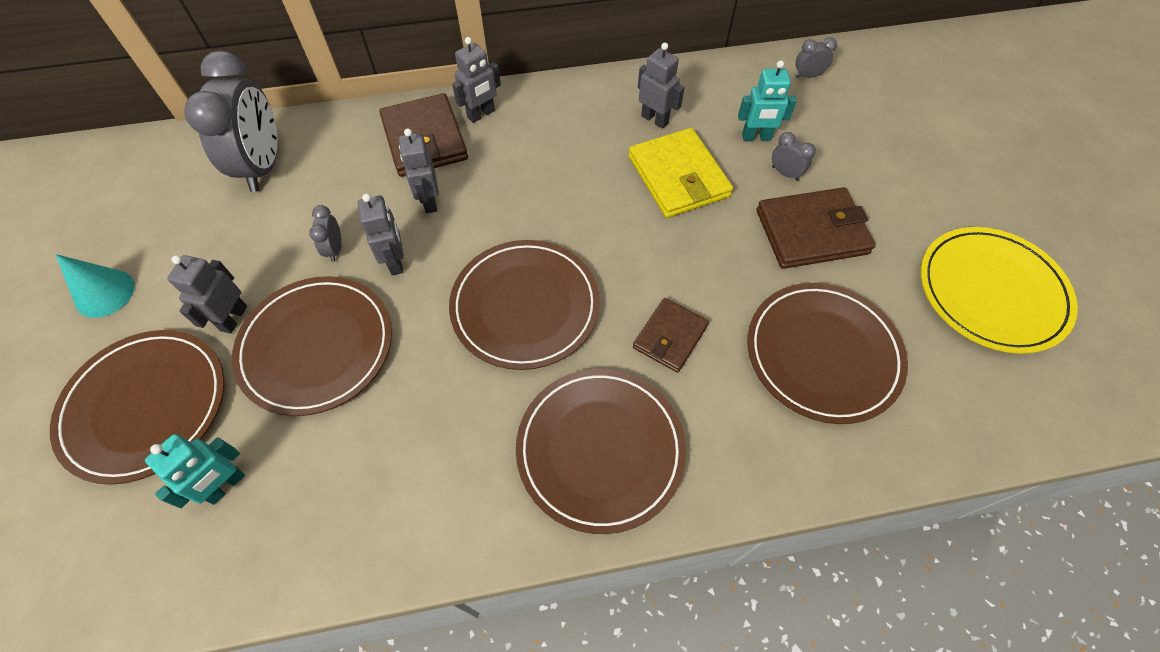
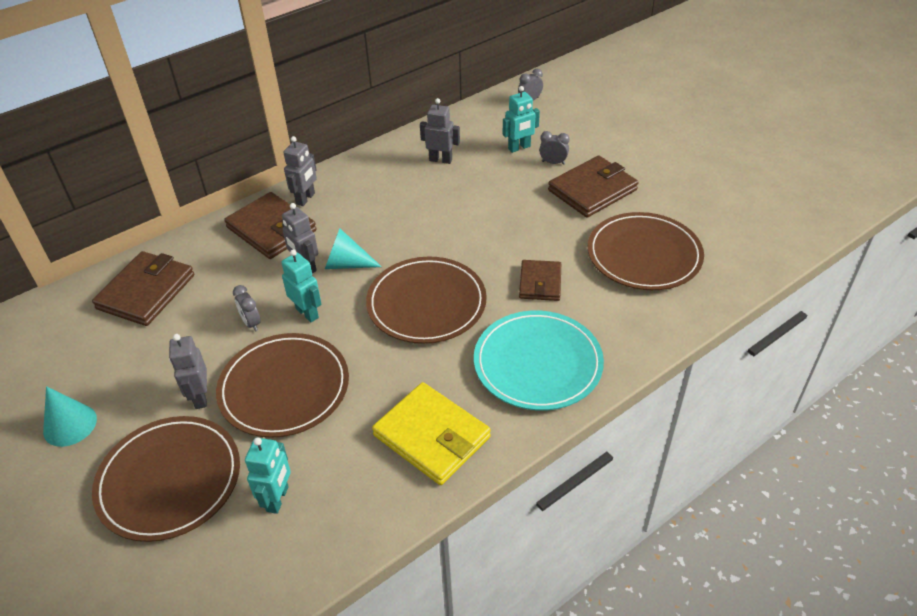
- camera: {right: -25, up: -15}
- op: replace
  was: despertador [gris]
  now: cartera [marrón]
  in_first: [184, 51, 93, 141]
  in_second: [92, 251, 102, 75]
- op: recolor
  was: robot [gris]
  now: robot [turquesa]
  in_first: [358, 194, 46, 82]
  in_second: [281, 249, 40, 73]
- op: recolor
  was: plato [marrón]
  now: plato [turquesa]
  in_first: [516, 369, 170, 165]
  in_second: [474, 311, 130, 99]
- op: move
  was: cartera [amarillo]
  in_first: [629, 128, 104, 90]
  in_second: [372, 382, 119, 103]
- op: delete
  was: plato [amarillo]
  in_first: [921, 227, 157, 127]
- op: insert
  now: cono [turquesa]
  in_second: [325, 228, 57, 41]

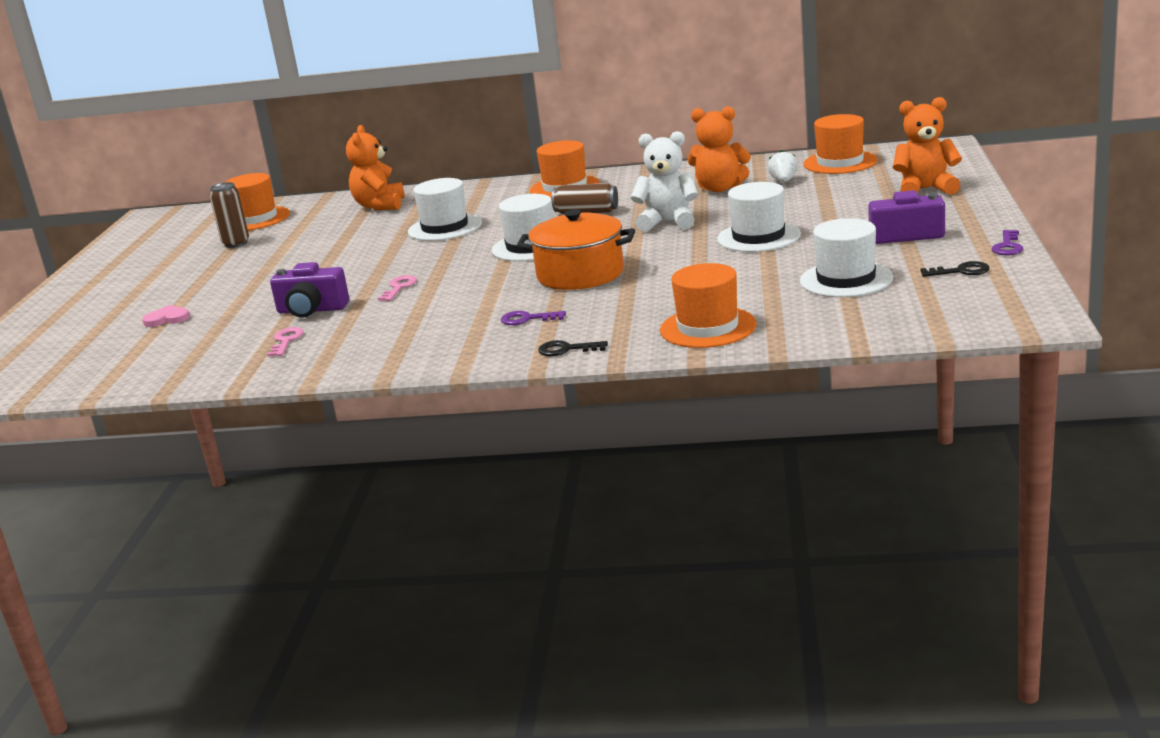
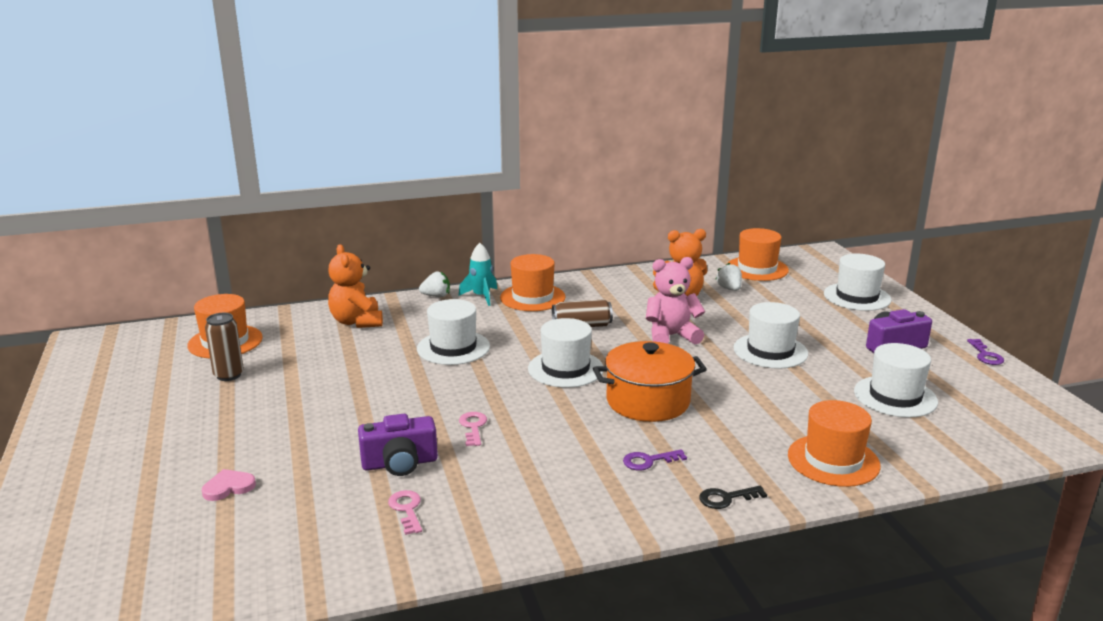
- camera: {right: -25, up: 0}
- op: recolor
  was: osito [blanco]
  now: osito [rosa]
  in_first: [631, 131, 68, 100]
  in_second: [646, 257, 59, 87]
- op: replace
  was: osito [naranja]
  now: sombrero [blanco]
  in_first: [893, 97, 69, 98]
  in_second: [824, 254, 68, 57]
- op: delete
  was: llave [negro]
  in_first: [920, 261, 70, 16]
- op: insert
  now: fresa [blanco]
  in_second: [419, 271, 31, 26]
- op: insert
  now: cohete [turquesa]
  in_second: [459, 243, 38, 63]

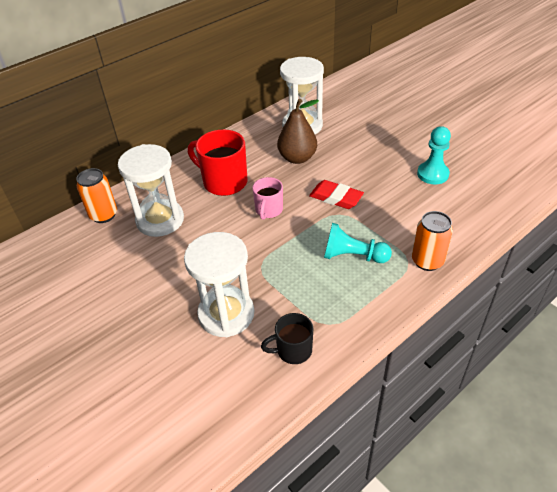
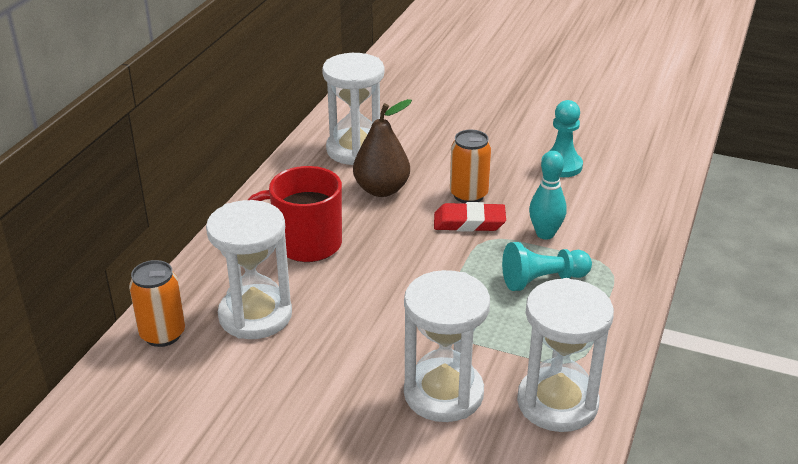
- camera: {right: -30, up: -10}
- op: delete
  was: taza [rosa]
  in_first: [252, 177, 31, 43]
- op: replace
  was: taza [negro]
  now: reloj de arena [blanco]
  in_first: [261, 313, 53, 51]
  in_second: [517, 278, 97, 154]
- op: move
  was: lata [naranja]
  in_first: [412, 211, 41, 60]
  in_second: [450, 130, 41, 73]
- op: insert
  now: bolo [turquesa]
  in_second: [529, 151, 37, 89]

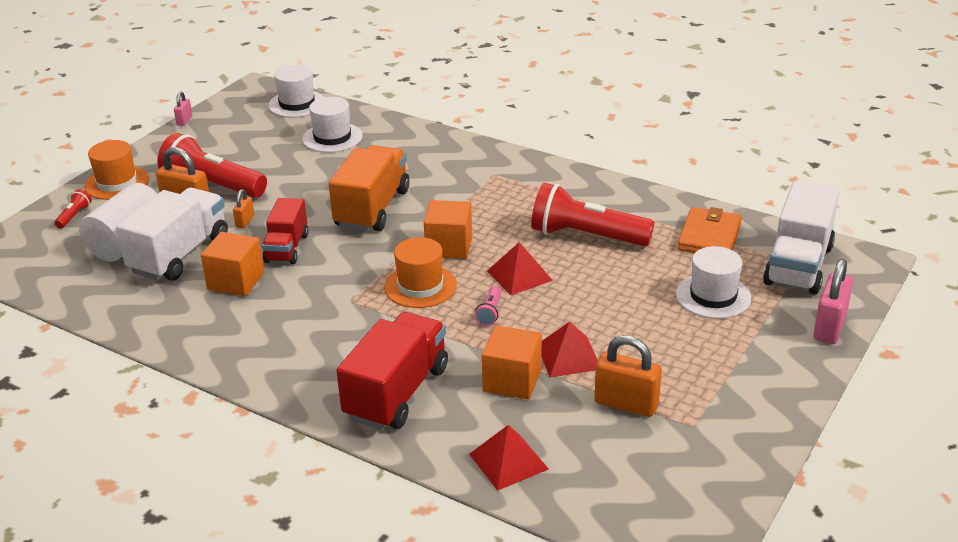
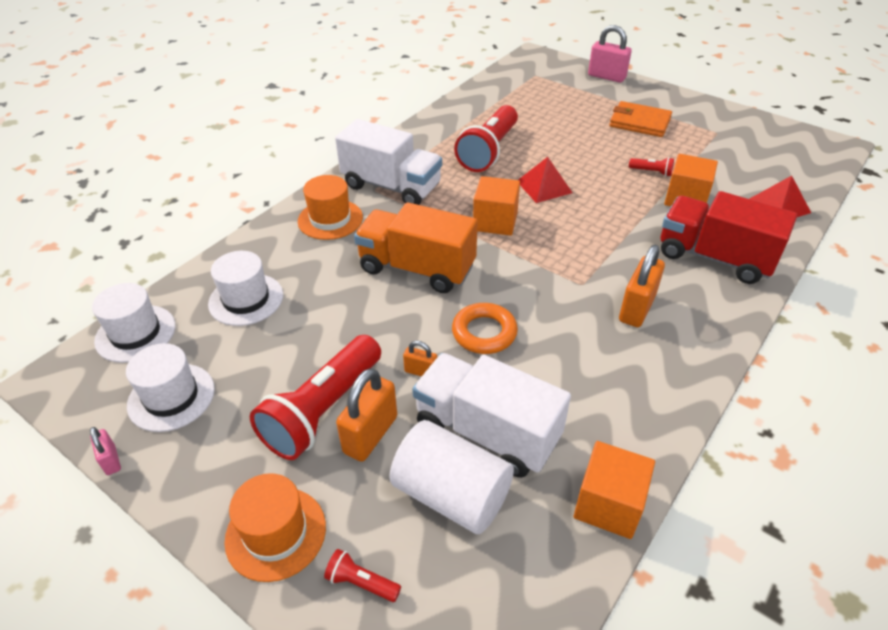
- camera: {right: -85, up: 10}
- op: rotate
  was: candado [rosa]
  in_first: [174, 91, 19, 35]
  in_second: [90, 427, 31, 48]
  clockwise: 45
- op: move
  was: cubo [naranja]
  in_first: [201, 232, 63, 64]
  in_second: [574, 441, 81, 98]
- op: replace
  was: camión [rojo]
  now: anillo [naranja]
  in_first: [262, 198, 47, 66]
  in_second: [452, 303, 66, 51]
- op: move
  was: sombrero [naranja]
  in_first: [384, 237, 73, 71]
  in_second: [298, 175, 65, 65]
- op: delete
  was: lámpara de mano [rosa]
  in_first: [475, 286, 27, 40]
- op: replace
  was: pirámide [rojo]
  now: lámpara de mano [rojo]
  in_first: [542, 321, 56, 57]
  in_second: [629, 157, 45, 19]
- op: move
  was: candado [naranja]
  in_first: [594, 335, 68, 82]
  in_second: [619, 245, 46, 82]
- op: move
  was: sombrero [blanco]
  in_first: [676, 246, 75, 73]
  in_second: [126, 343, 89, 89]
- op: move
  was: cartera [naranja]
  in_first: [678, 207, 64, 46]
  in_second: [609, 101, 63, 36]
- op: move
  was: camión [blanco]
  in_first: [763, 181, 76, 113]
  in_second: [335, 119, 107, 86]

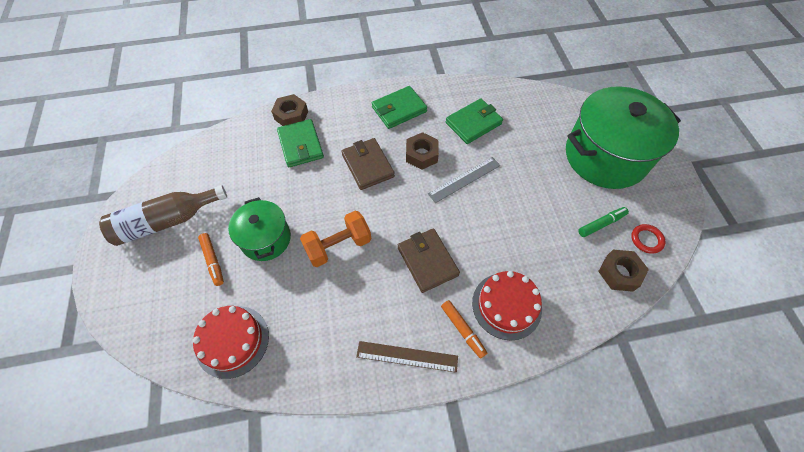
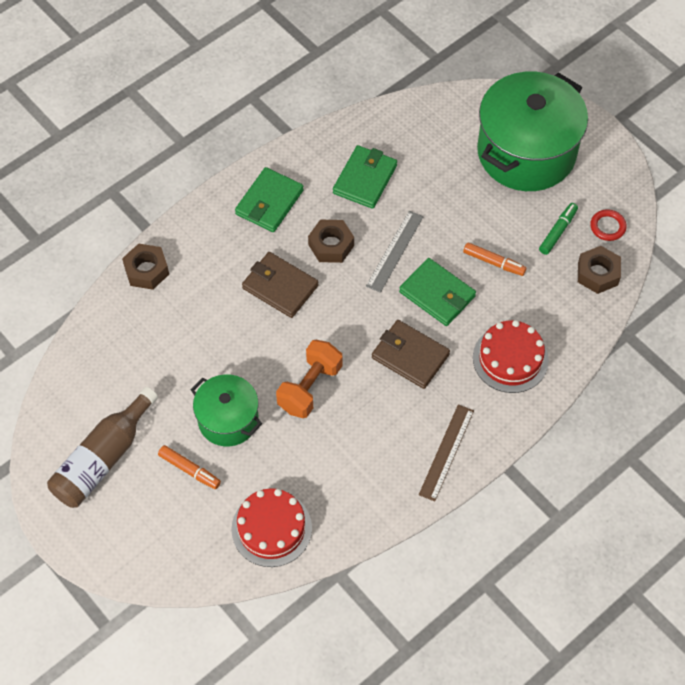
- camera: {right: -30, up: 0}
- op: move
  was: cartera [verde]
  in_first: [277, 119, 47, 48]
  in_second: [399, 258, 77, 68]
- op: rotate
  was: regla [marrón]
  in_first: [356, 341, 102, 32]
  in_second: [419, 404, 55, 97]
  clockwise: -45
- op: move
  was: rotulador [naranja]
  in_first: [441, 300, 46, 58]
  in_second: [463, 242, 63, 34]

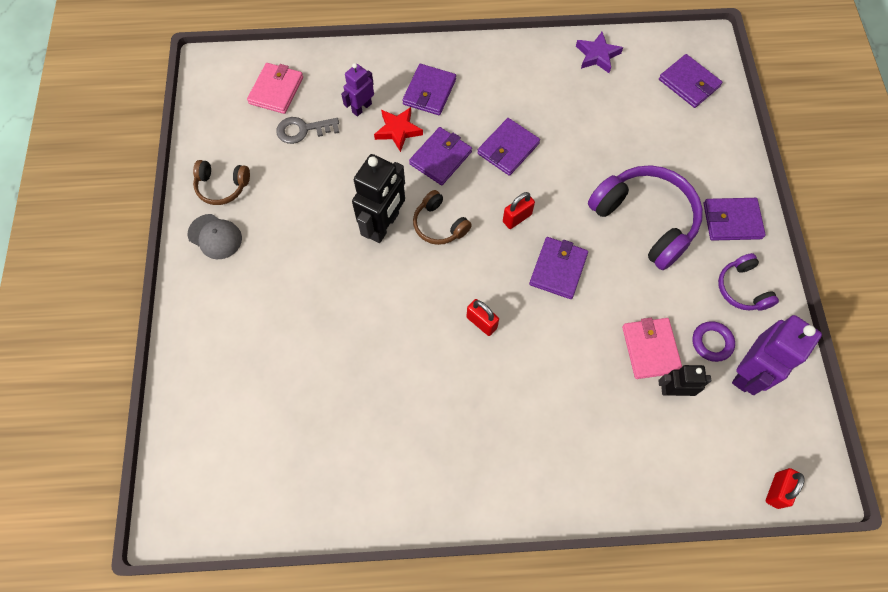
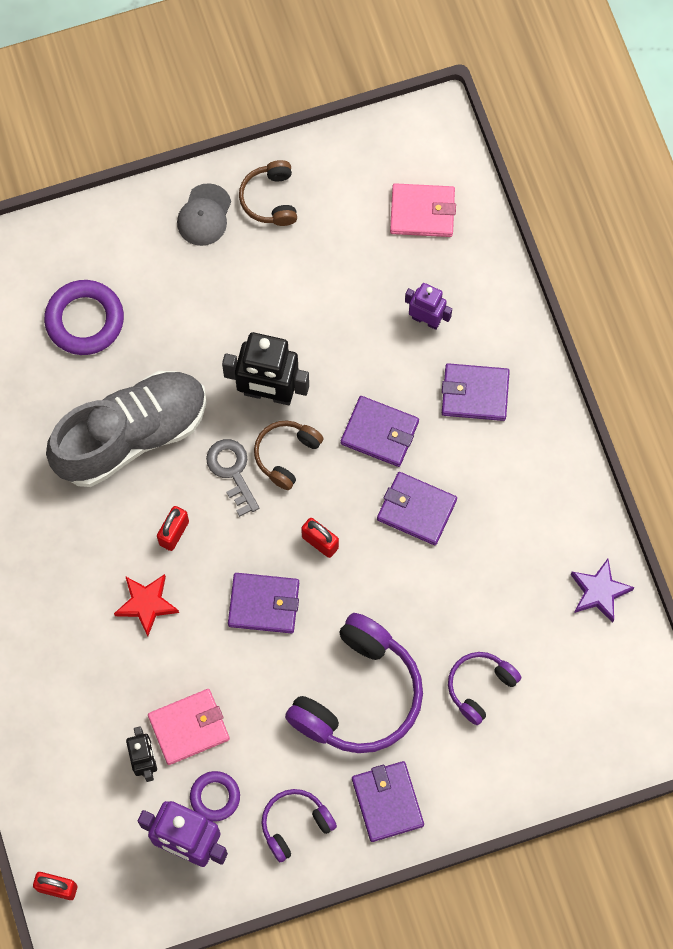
- camera: {right: 75, up: 5}
- op: move
  was: llave [gris]
  in_first: [276, 117, 63, 27]
  in_second: [206, 439, 53, 78]
- op: move
  was: estrella [rojo]
  in_first: [374, 107, 49, 45]
  in_second: [114, 574, 65, 63]
- op: delete
  was: cartera [morado]
  in_first: [659, 54, 63, 54]
- op: insert
  now: anillo [morado]
  in_second: [44, 280, 80, 75]
- op: insert
  now: zapato [gris]
  in_second: [46, 371, 161, 116]
- op: insert
  now: auriculares [morado]
  in_second: [448, 652, 73, 73]

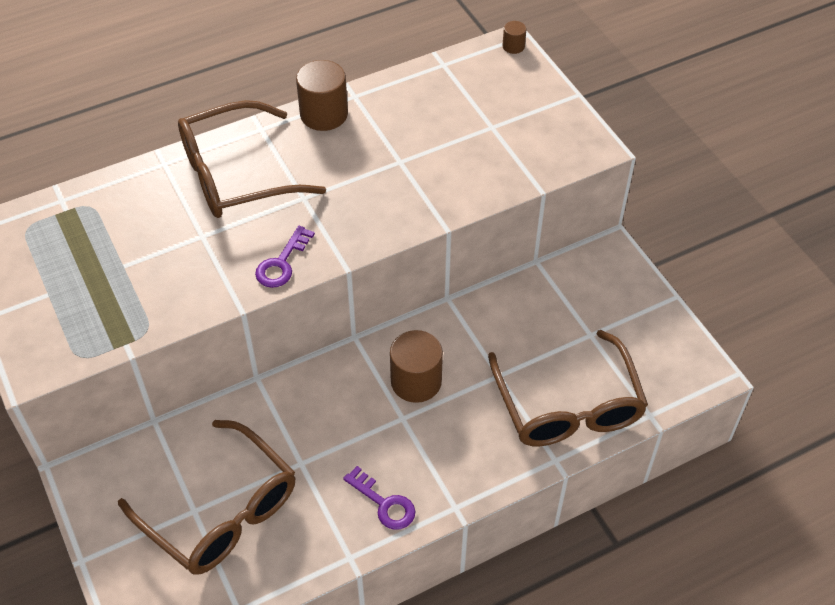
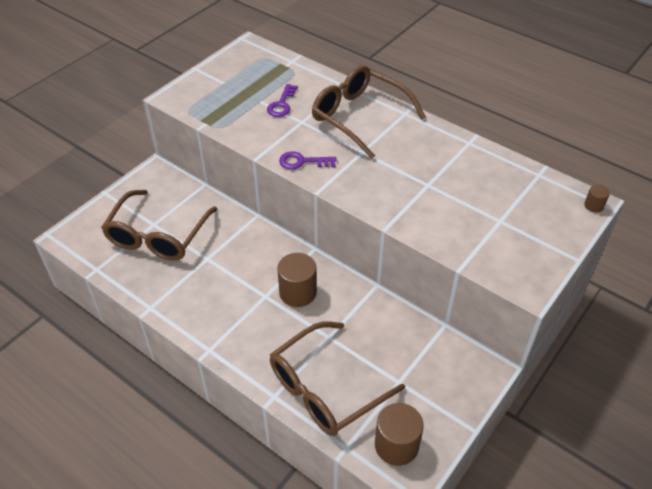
- camera: {right: 65, up: -5}
- op: move
  was: cilindro [marrón]
  in_first: [296, 60, 52, 71]
  in_second: [375, 403, 49, 63]
- op: move
  was: llave [morado]
  in_first: [343, 466, 72, 64]
  in_second: [267, 84, 31, 33]

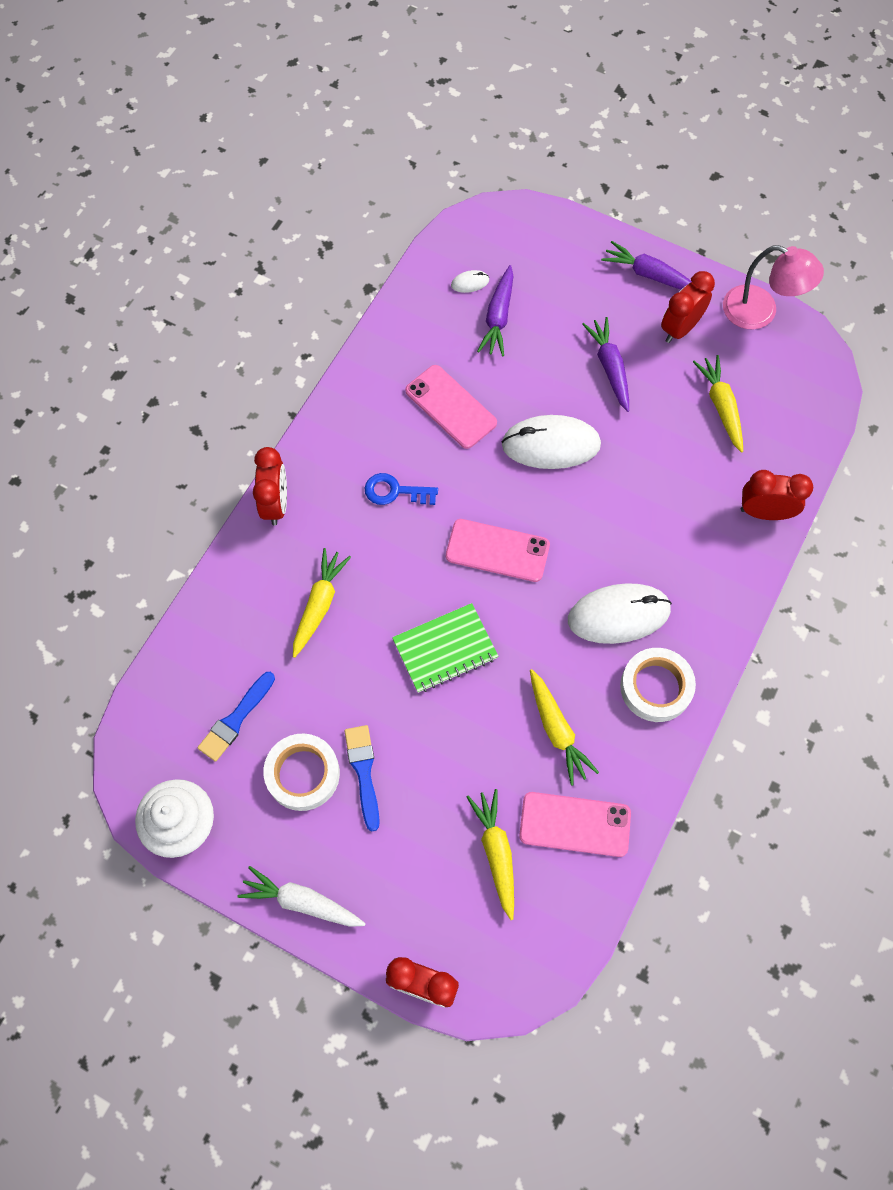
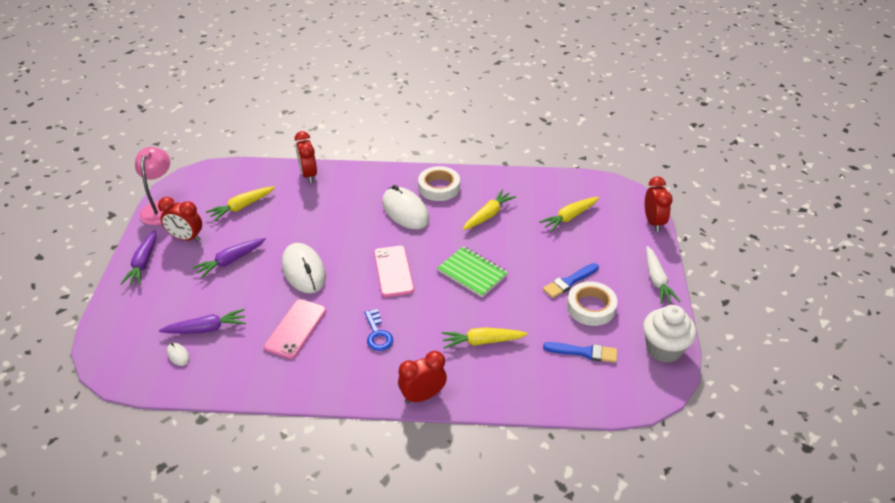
- camera: {right: -115, up: -25}
- op: delete
  was: móvil [rosa]
  in_first: [519, 792, 112, 65]

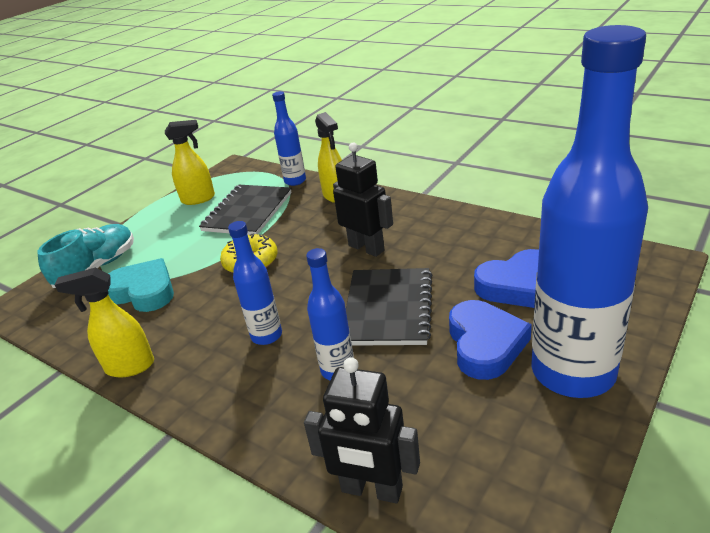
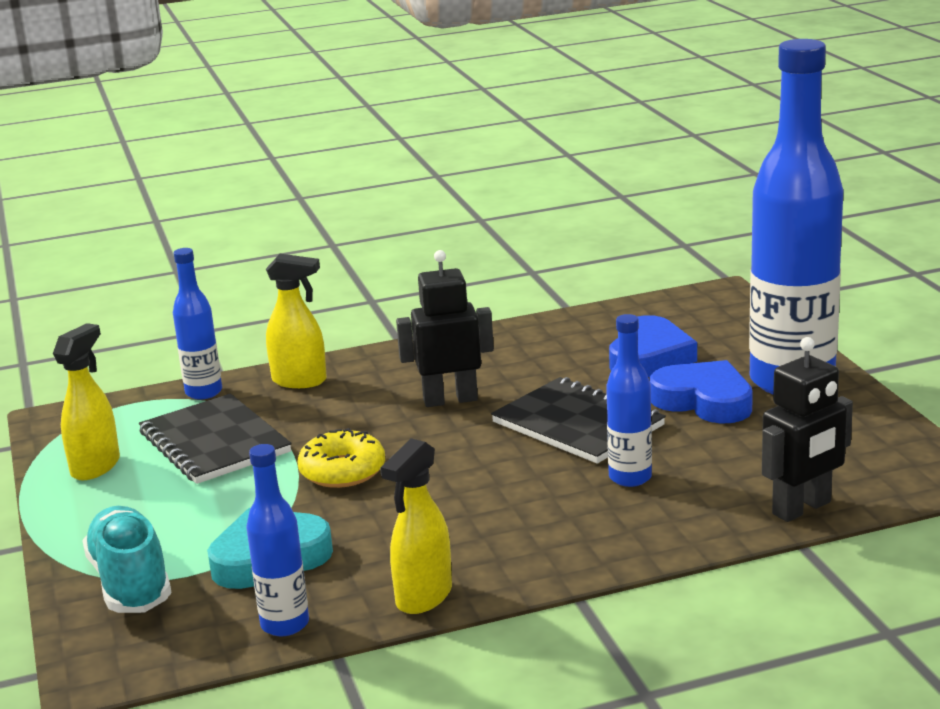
- camera: {right: -55, up: -10}
- op: move
  was: botella [azul]
  in_first: [228, 221, 54, 124]
  in_second: [246, 444, 63, 192]

